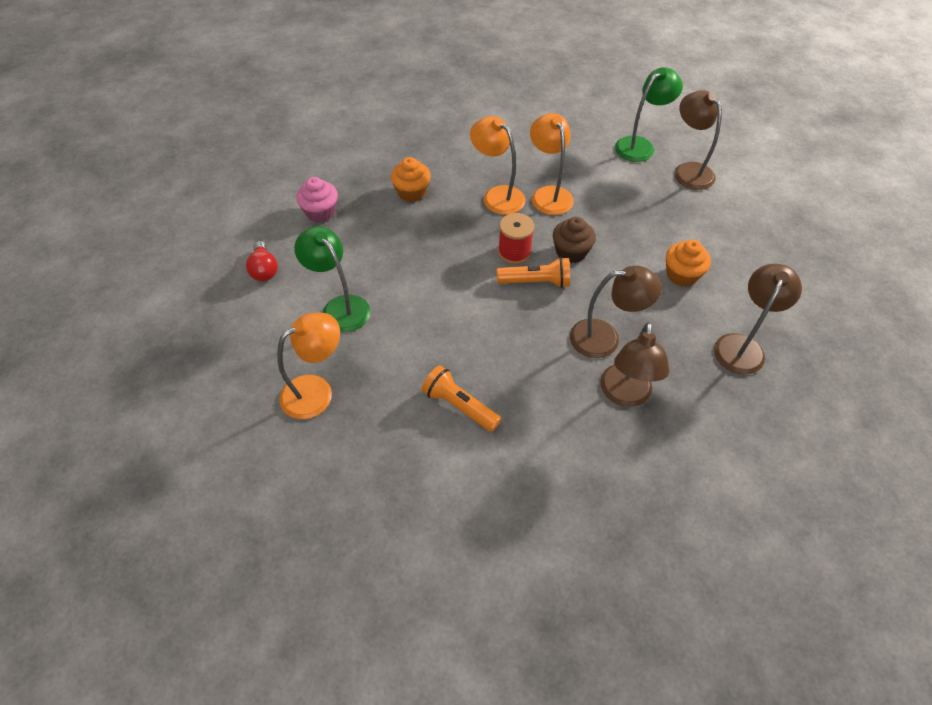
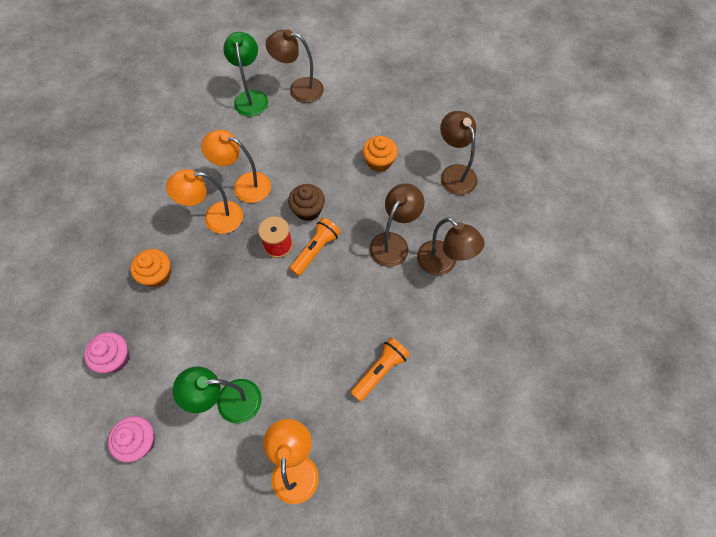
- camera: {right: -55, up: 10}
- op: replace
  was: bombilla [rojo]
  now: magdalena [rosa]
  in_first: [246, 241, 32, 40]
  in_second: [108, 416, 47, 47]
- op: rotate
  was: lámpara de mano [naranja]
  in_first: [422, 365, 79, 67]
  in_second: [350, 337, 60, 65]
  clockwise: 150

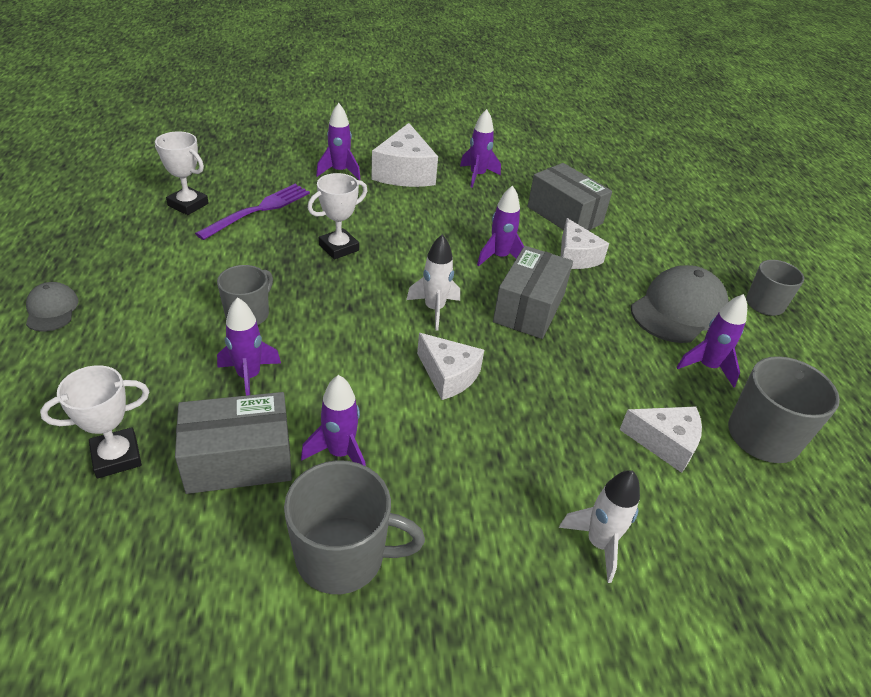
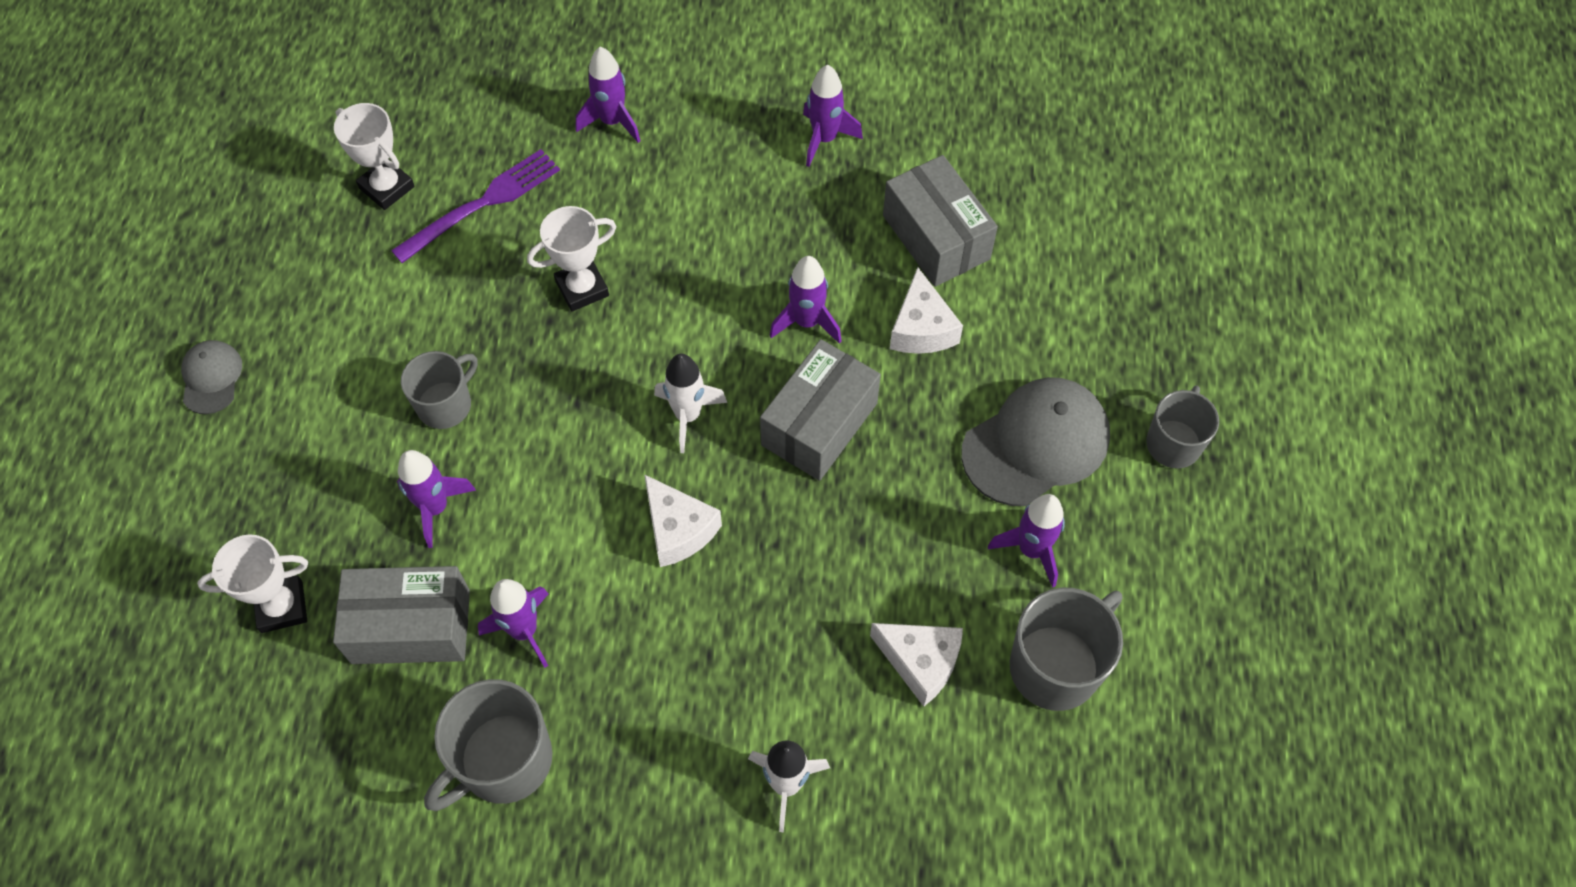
- camera: {right: 15, up: 20}
- op: rotate
  was: taza [gris]
  in_first: [284, 460, 141, 134]
  in_second: [424, 679, 129, 132]
  clockwise: 120
- op: delete
  was: queso [blanco]
  in_first: [371, 123, 67, 64]

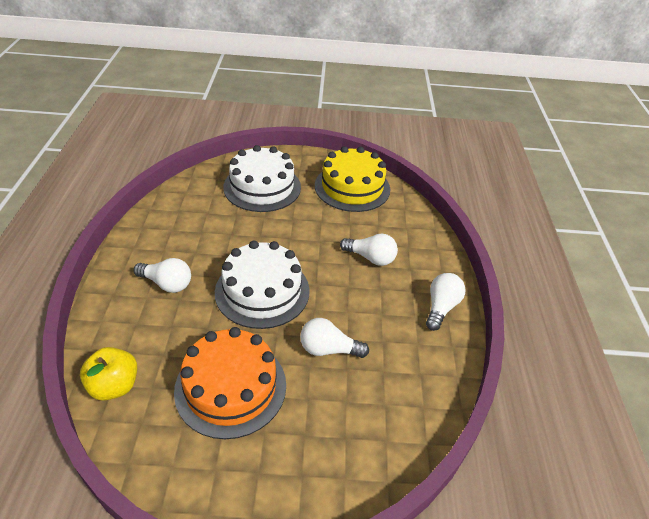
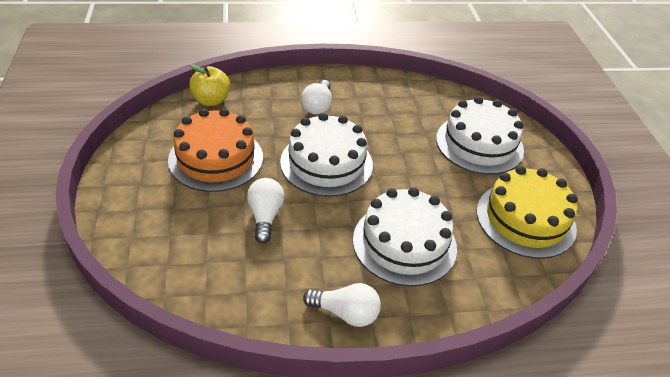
- camera: {right: 80, up: 0}
- op: replace
  was: bombilla [blanco]
  now: tarta [blanco]
  in_first: [340, 234, 58, 32]
  in_second: [353, 187, 104, 99]

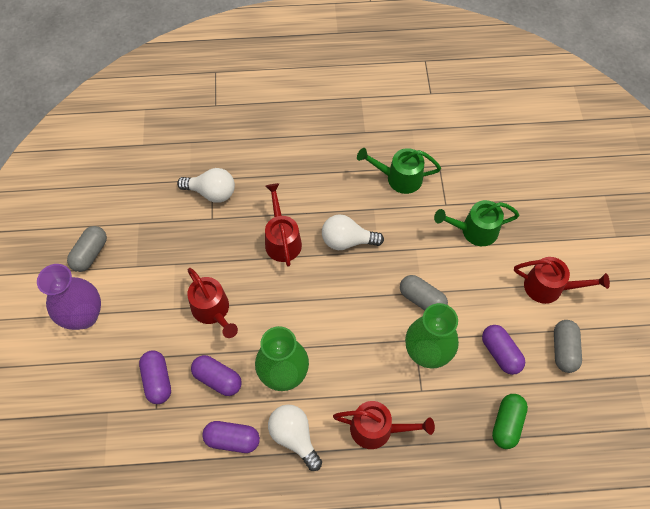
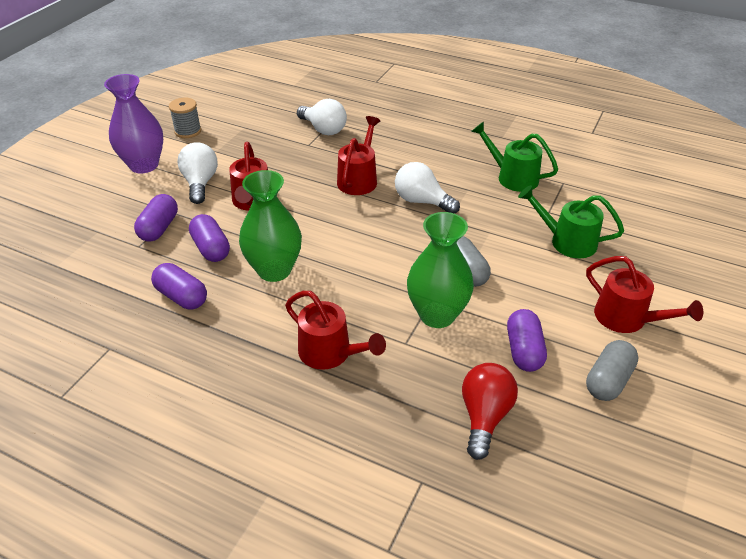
- camera: {right: 30, up: -20}
- op: replace
  was: cápsula [gris]
  now: carrete [gris]
  in_first: [67, 226, 40, 46]
  in_second: [169, 97, 32, 41]
- op: move
  was: bombilla [blanco]
  in_first: [268, 404, 54, 67]
  in_second: [177, 142, 41, 62]
- op: replace
  was: cápsula [verde]
  now: bombilla [rojo]
  in_first: [492, 394, 36, 55]
  in_second: [462, 363, 56, 97]

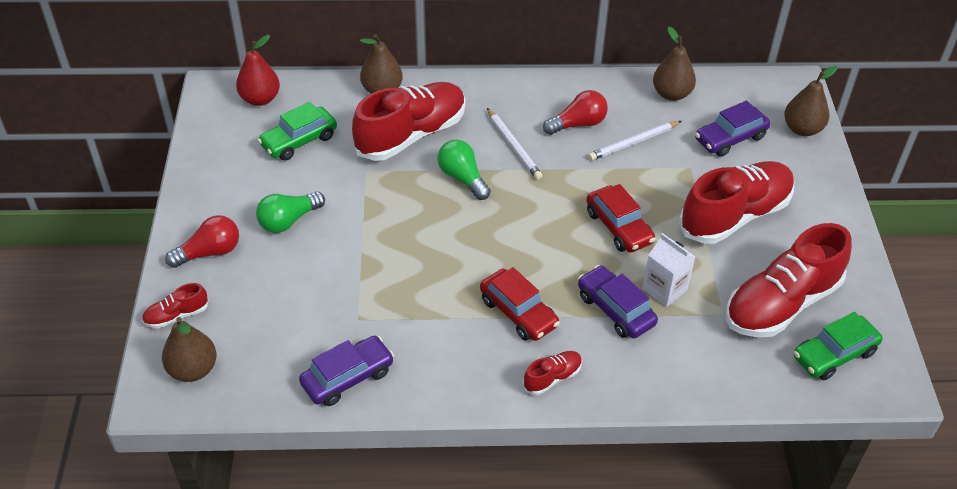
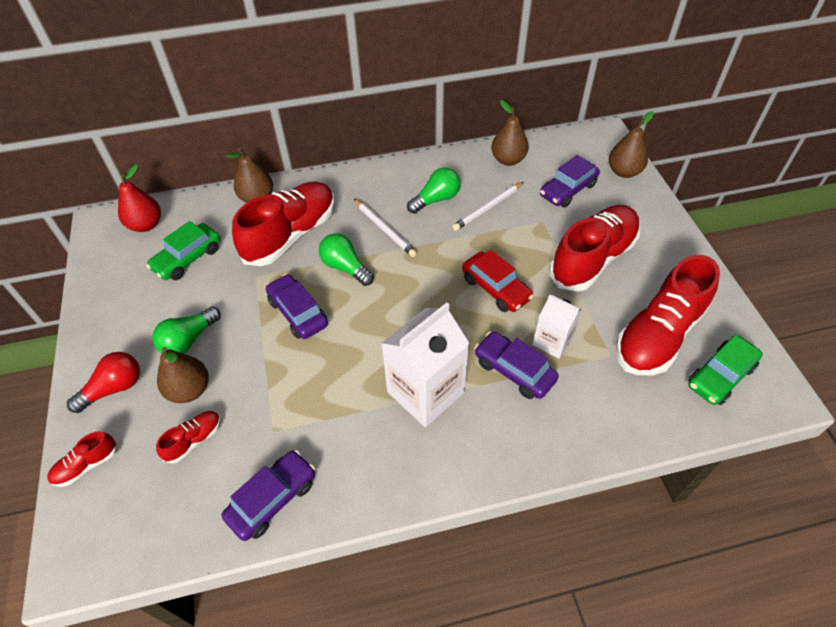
- camera: {right: -10, up: 5}
- op: move
  was: pera [marrón]
  in_first: [162, 317, 55, 65]
  in_second: [157, 347, 52, 56]
- op: replace
  was: coche [rojo]
  now: cartón de leche [blanco]
  in_first: [480, 267, 80, 74]
  in_second: [381, 302, 89, 125]
- op: move
  was: zapato [rojo]
  in_first: [523, 351, 59, 44]
  in_second: [156, 411, 65, 53]
- op: recolor
  was: bombilla [rojo]
  now: bombilla [verde]
  in_first: [543, 90, 65, 45]
  in_second: [407, 168, 53, 46]
- op: insert
  now: coche [morado]
  in_second: [266, 274, 62, 65]

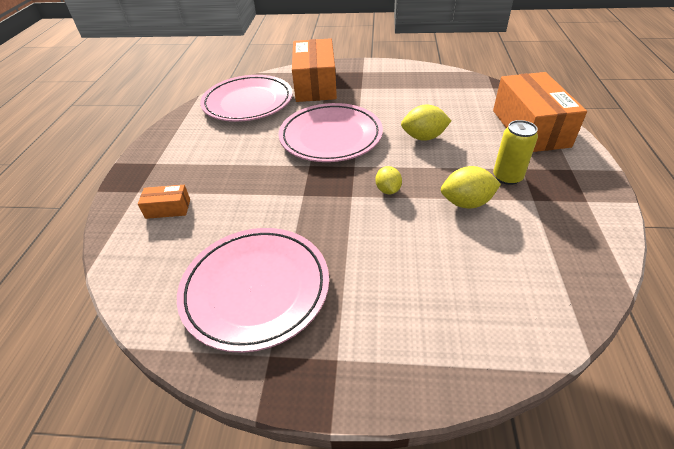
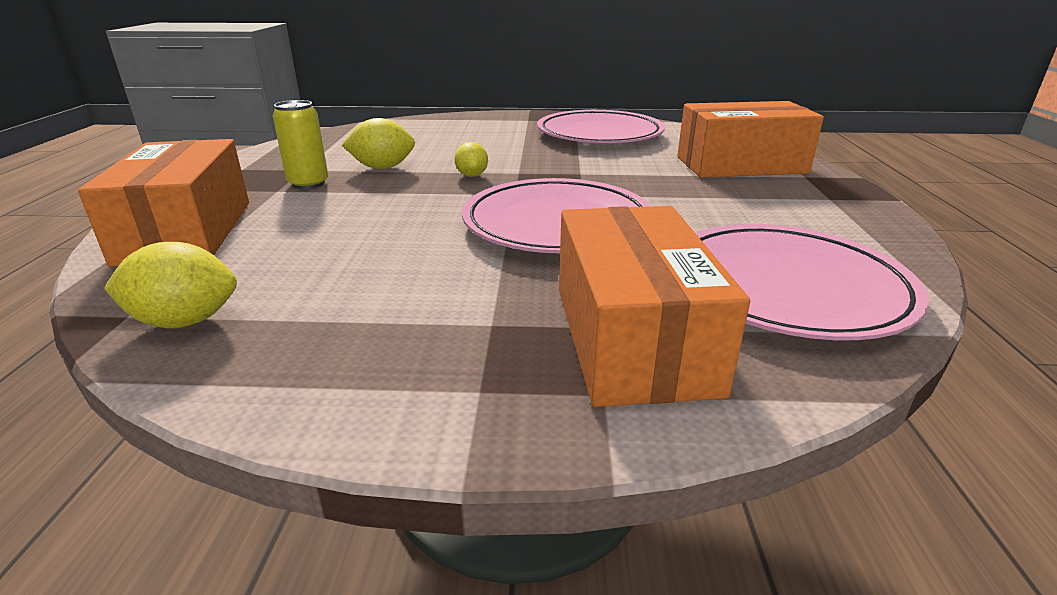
- camera: {right: 175, up: -15}
- op: resize
  was: caja [naranja]
  in_first: [138, 185, 52, 34]
  in_second: [677, 101, 147, 77]
  ratio: 2.26
- op: move
  was: limón [amarillo]
  in_first: [401, 105, 51, 36]
  in_second: [104, 242, 133, 86]

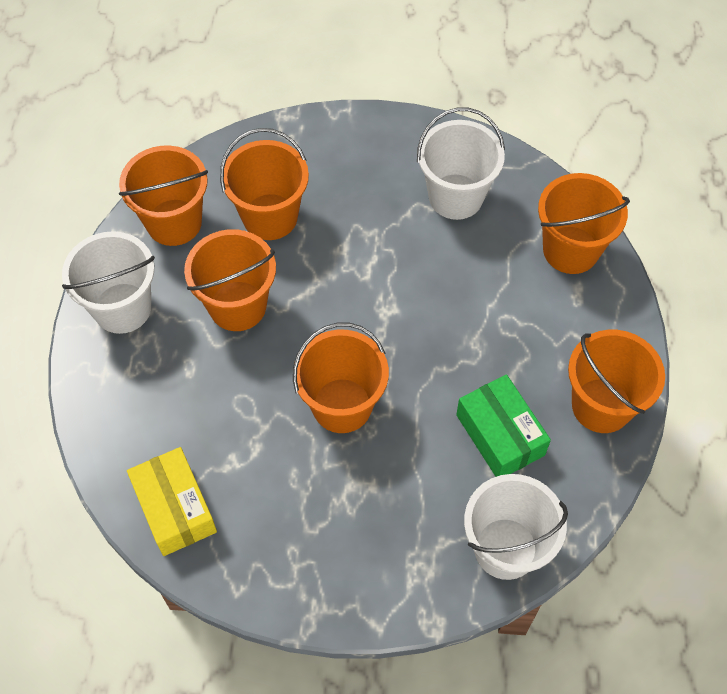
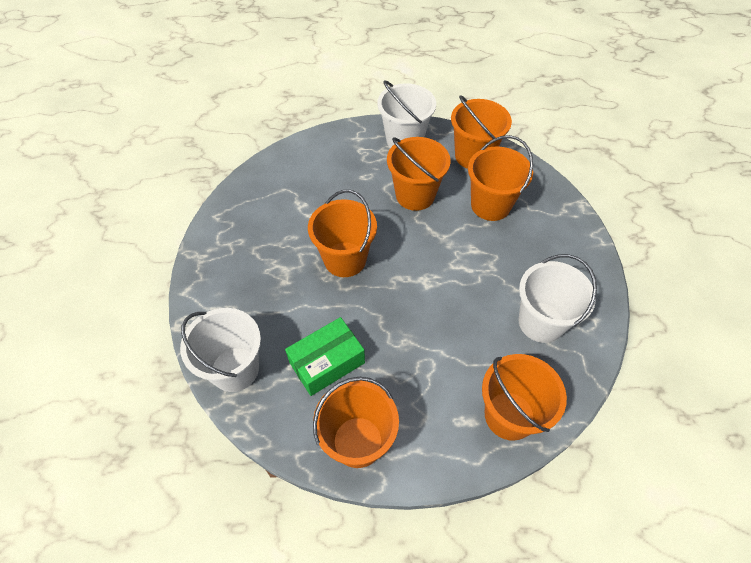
- camera: {right: 85, up: -5}
- op: delete
  was: caja [amarillo]
  in_first: [127, 447, 90, 109]

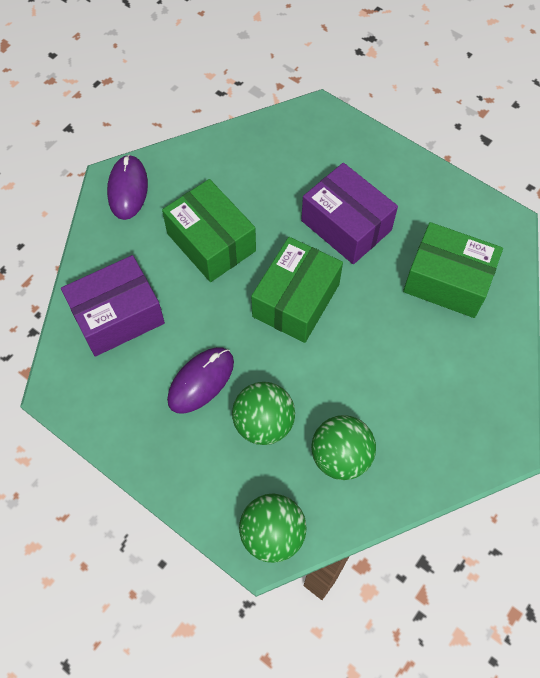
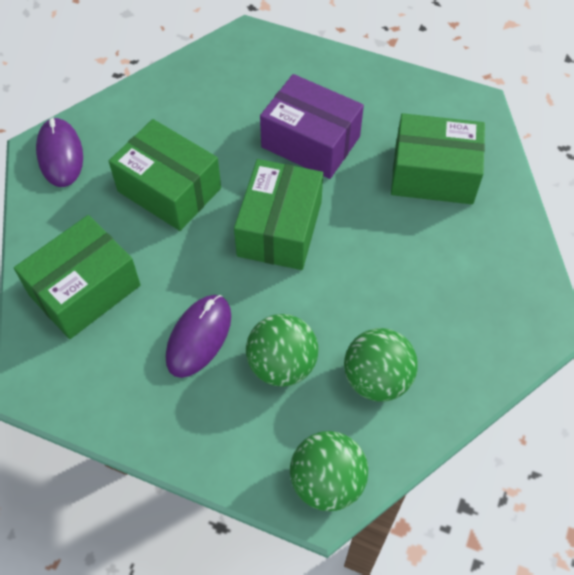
- camera: {right: -15, up: -5}
- op: recolor
  was: caja [morado]
  now: caja [verde]
  in_first: [61, 255, 104, 102]
  in_second: [14, 215, 126, 124]

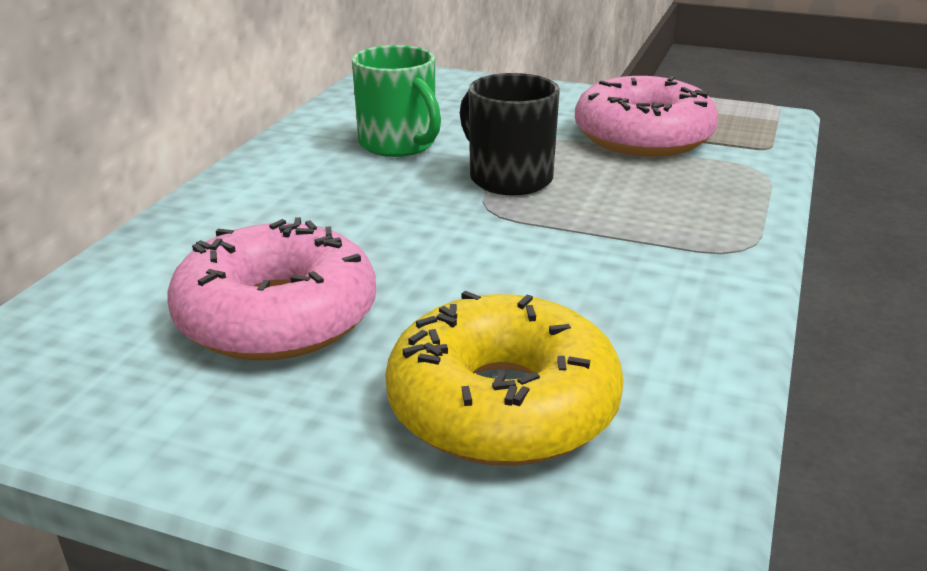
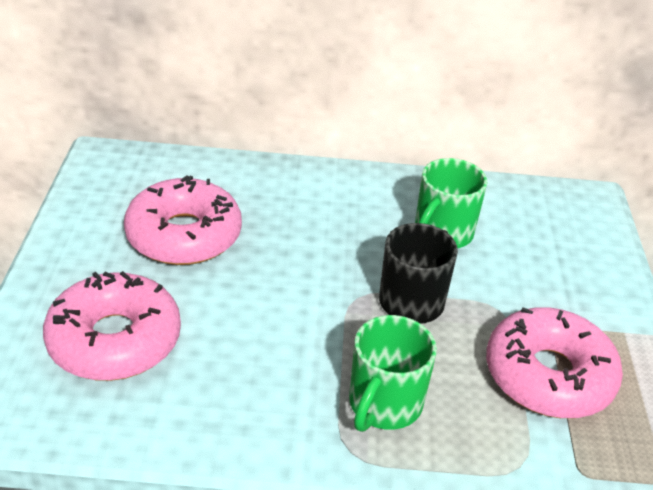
- camera: {right: 70, up: 10}
- op: recolor
  was: rosquilla [amarillo]
  now: rosquilla [rosa]
  in_first: [385, 291, 239, 175]
  in_second: [43, 271, 138, 110]
- op: insert
  now: taza [verde]
  in_second: [349, 315, 88, 117]

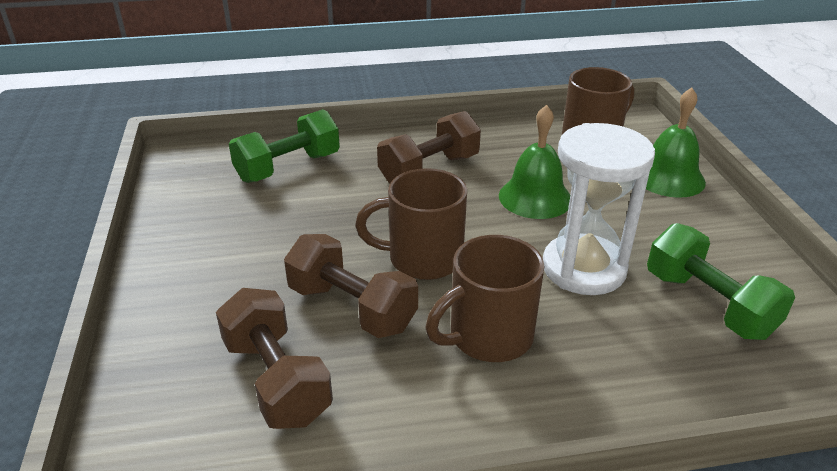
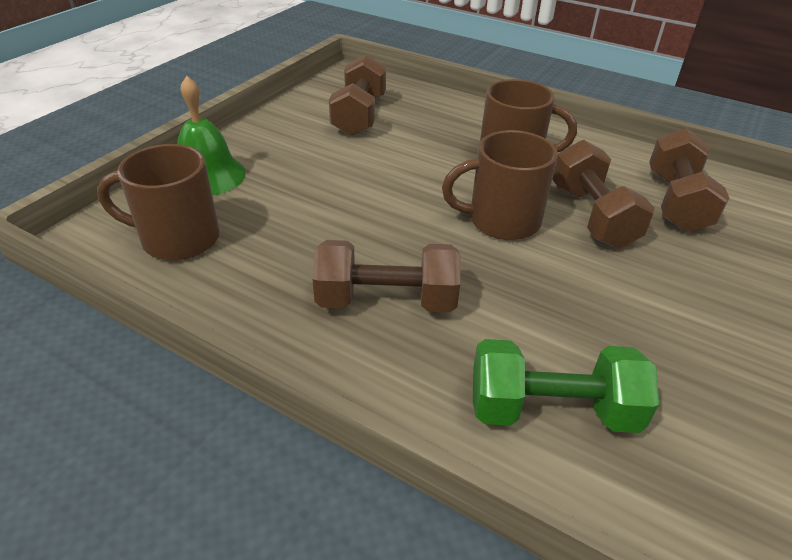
- camera: {right: -140, up: 5}
- op: rotate
  was: taza [marrón]
  in_first: [355, 168, 112, 112]
  in_second: [442, 130, 116, 110]
  clockwise: 135
- op: delete
  was: campana [verde]
  in_first: [499, 105, 71, 114]
- op: delete
  was: reloj de arena [blanco]
  in_first: [543, 123, 112, 172]
- op: recolor
  was: mancuerna [verde]
  now: mancuerna [marrón]
  in_first: [647, 223, 148, 117]
  in_second: [329, 54, 57, 82]

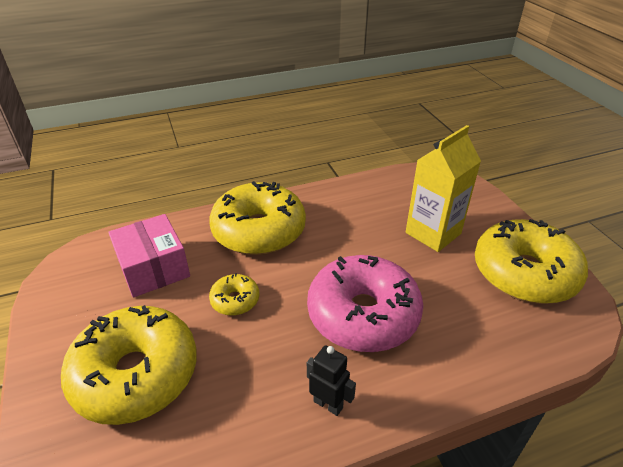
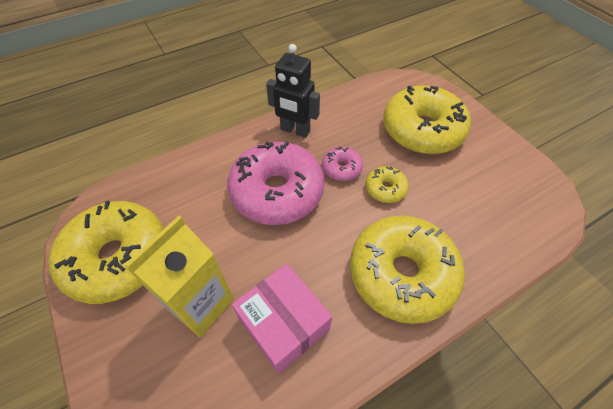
- camera: {right: 170, up: 15}
- op: move
  was: caja [rosa]
  in_first: [108, 214, 82, 84]
  in_second: [232, 264, 100, 110]
- op: resize
  was: robot [negro]
  in_first: [307, 345, 49, 71]
  in_second: [266, 44, 54, 94]
  ratio: 1.58
- op: insert
  now: rosquilla [rosa]
  in_second: [322, 146, 41, 35]

